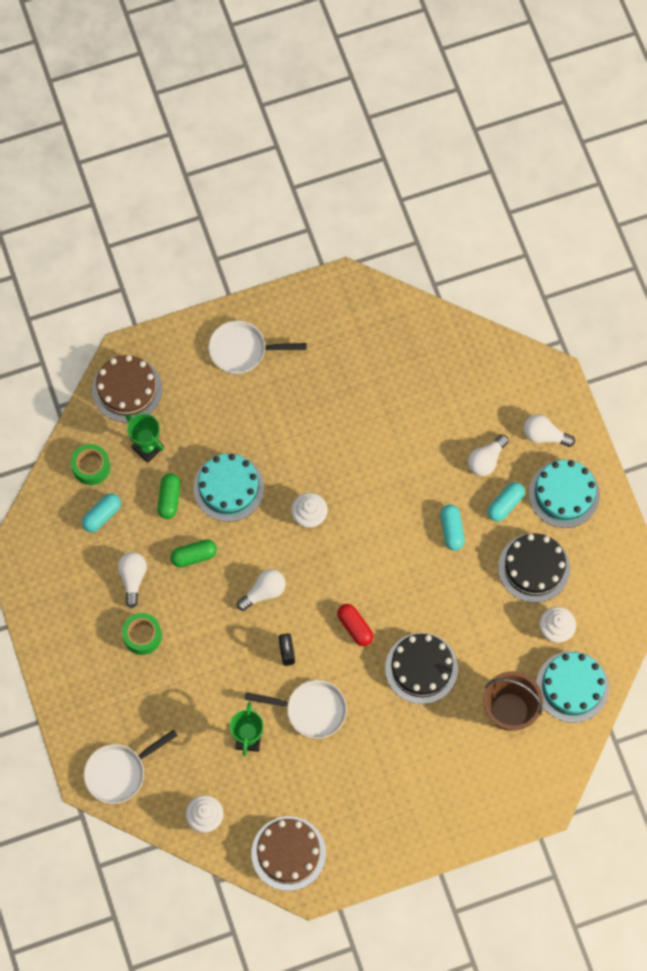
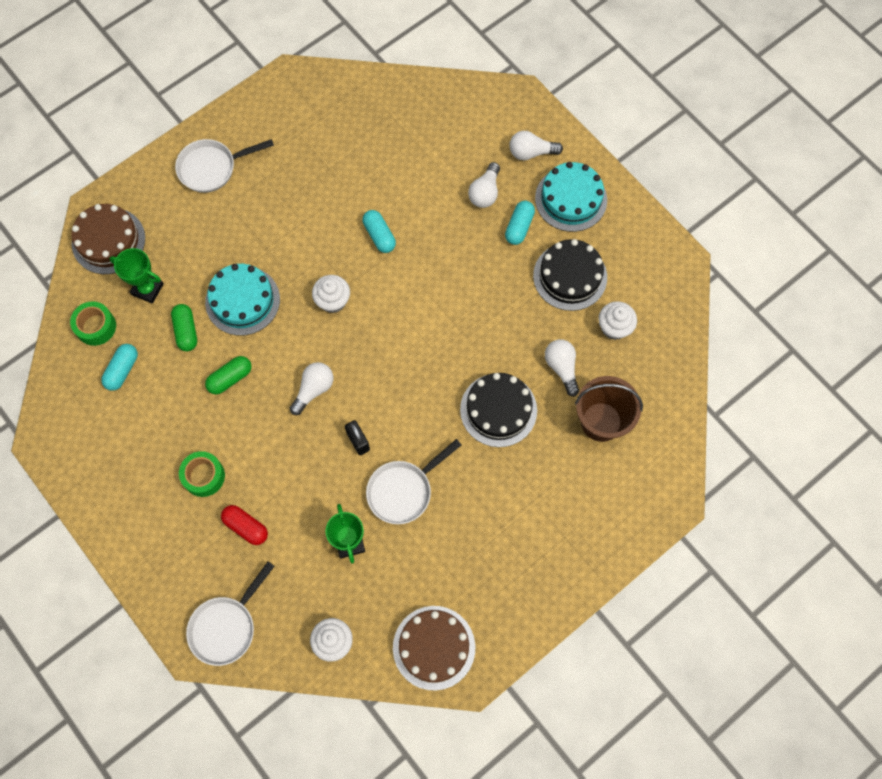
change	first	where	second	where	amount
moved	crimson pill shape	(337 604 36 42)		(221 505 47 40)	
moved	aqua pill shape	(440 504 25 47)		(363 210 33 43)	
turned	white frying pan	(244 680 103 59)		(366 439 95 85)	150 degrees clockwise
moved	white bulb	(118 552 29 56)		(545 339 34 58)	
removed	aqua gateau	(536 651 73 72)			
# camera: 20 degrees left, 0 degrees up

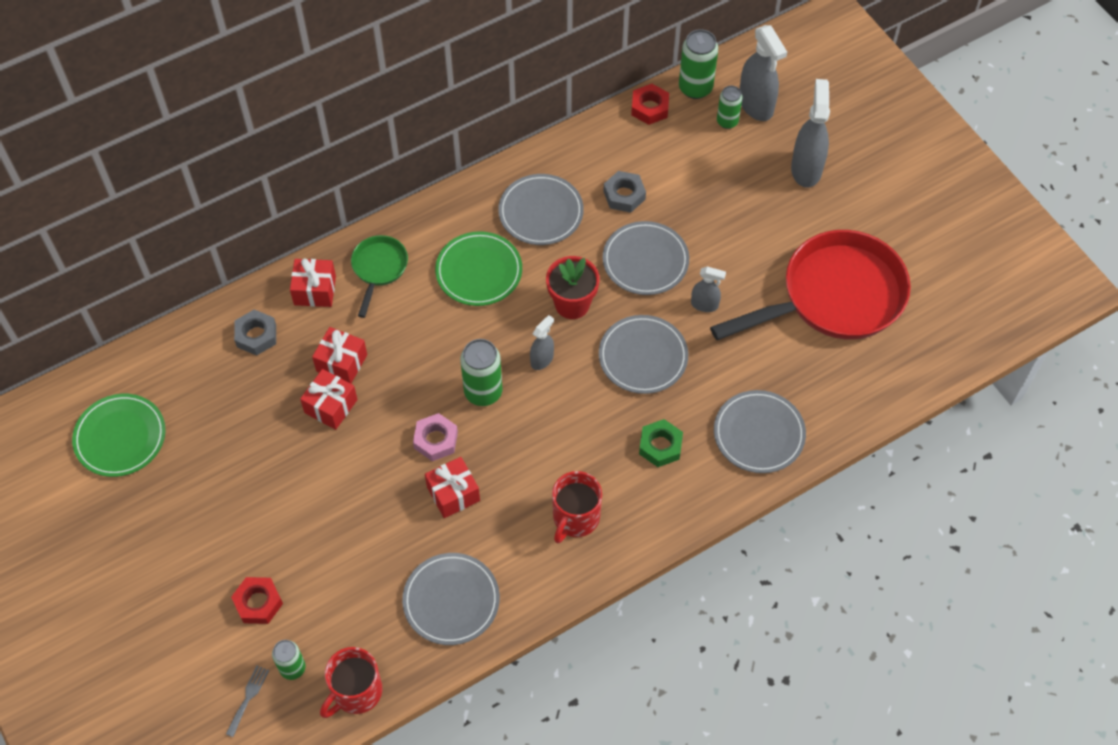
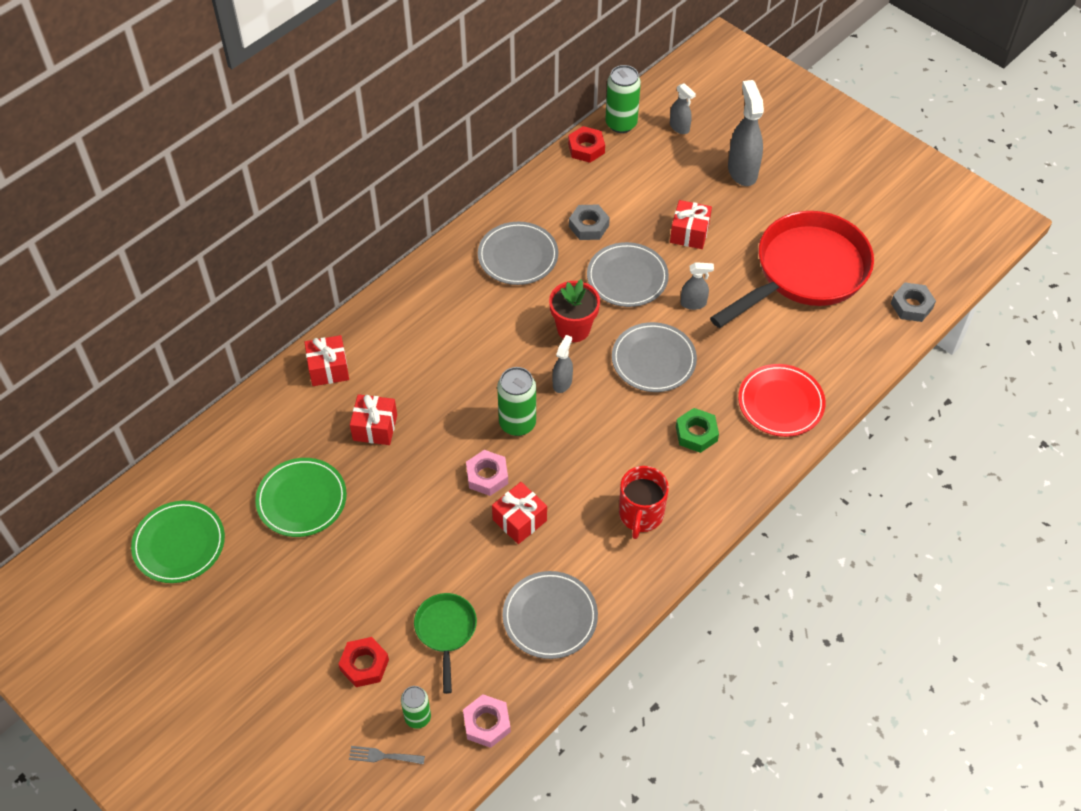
change	first	where	second	where	amount
moved	green plate	(435 231 87 75)		(255 458 92 79)	
turned	ash-grey fork	(226 666 43 71)		(349 746 76 18)	90 degrees counterclockwise
moved	green frying pan	(351 235 57 83)		(414 593 63 101)	
replaced	crimson coffee mug	(320 647 62 71)	rosy nut	(463 694 48 54)	
resized	ash-grey sprayer	(740 25 47 96)		(670 83 26 51)	x0.55
moved	crimson wrapped gift	(300 369 58 61)		(670 200 42 49)	
recoloured	ash-grey plate	(714 390 92 83)	crimson plate	(738 364 88 73)	
moved	ash-grey nut	(234 309 42 47)		(891 282 45 40)	
removed	green tin	(717 86 26 43)			
# camera: 15 degrees left, 5 degrees down

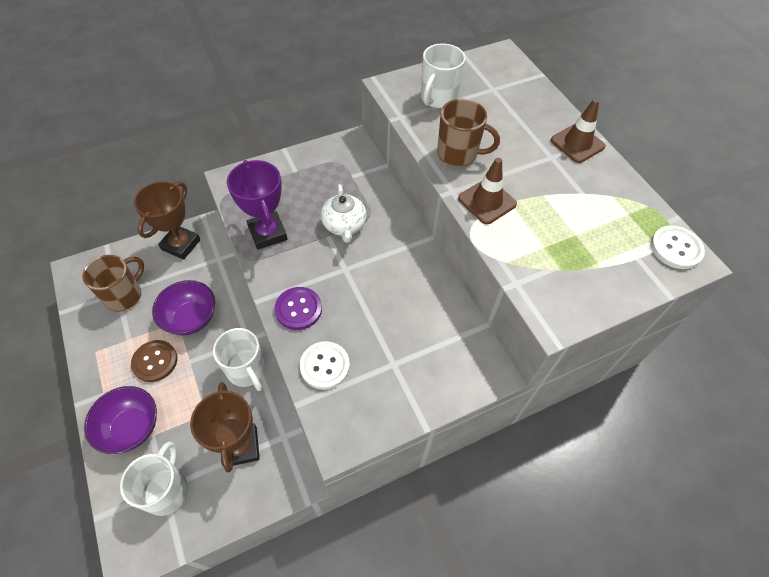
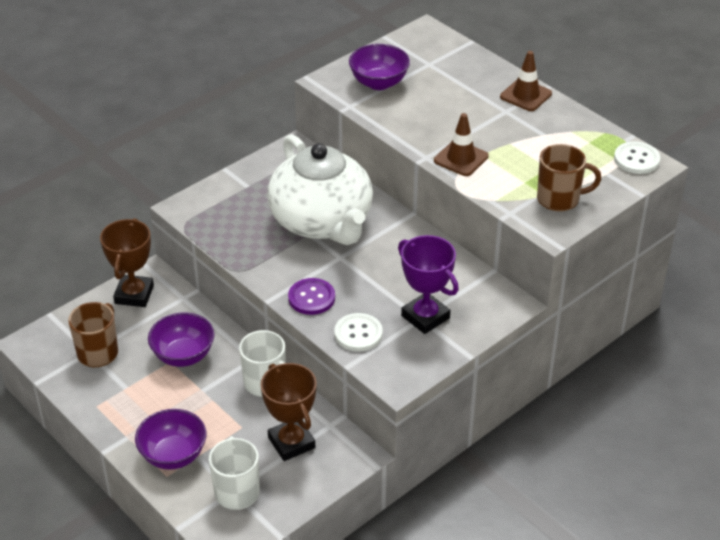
change	first	where	second	where	amount
resized	white china teapot	(321 184 46 59)		(267 134 106 111)	x2.21
replaced	white coffee mug	(421 44 45 64)	violet deep dish	(349 44 61 46)	
moved	violet award cup	(227 160 60 90)		(398 235 61 99)	
moved	russet coffee mug	(437 99 63 68)		(537 144 64 68)	
removed	russet sewing button	(131 340 46 42)			
# camera: 15 degrees left, 15 degrees down

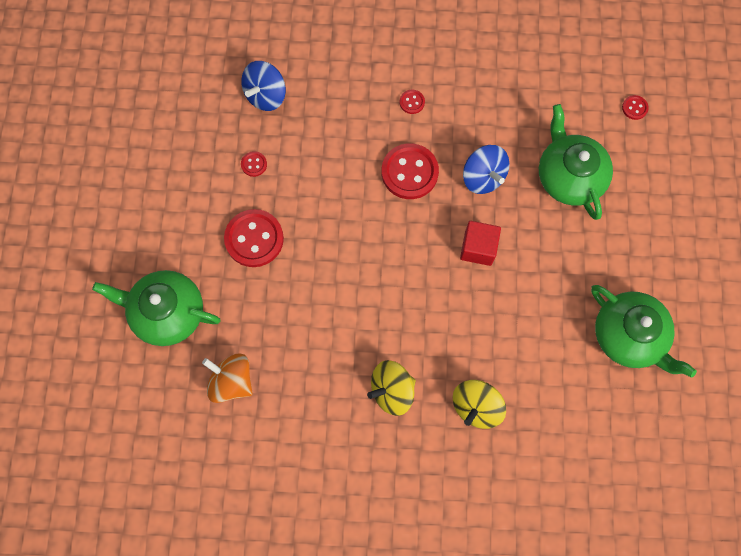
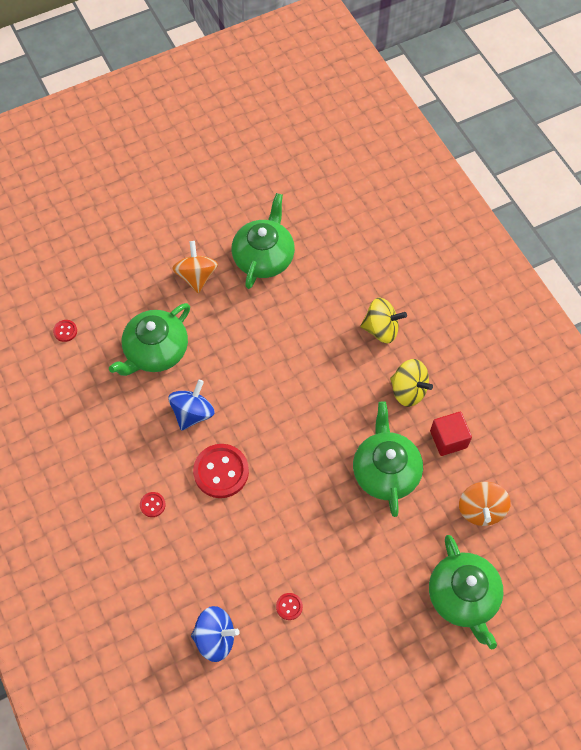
change	first	where	second	where	amount
added			bright orange whirligig	(172 241 46 52)	
added			green china teapot	(353 401 70 116)	
moved	crimson cube	(460 221 41 45)		(430 411 42 45)	
removed	crimson sewing button	(224 209 60 58)			
# camera: 120 degrees left, 10 degrees down

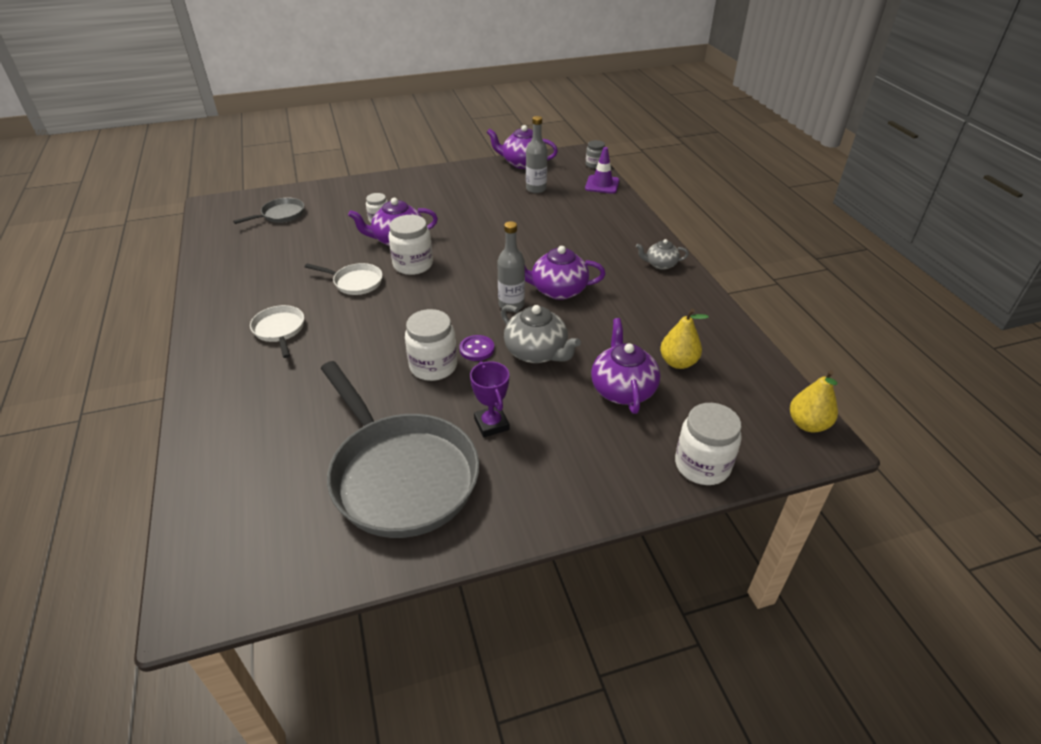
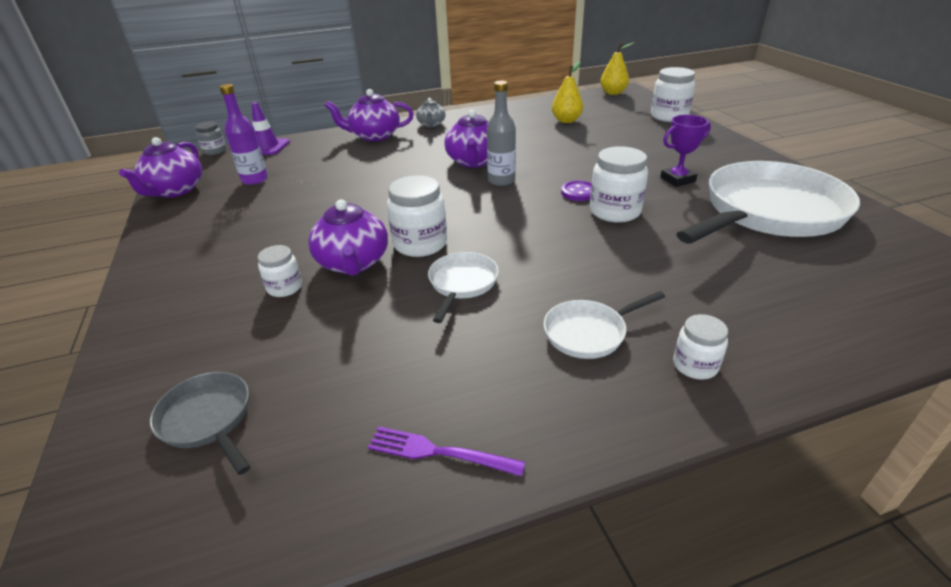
change	first	where	second	where	amount
recoloured	ash-grey drink bottle	(526 116 22 77)	violet drink bottle	(219 84 49 101)	
moved	violet china teapot	(591 318 69 96)		(325 89 89 52)	
added			violet fork	(368 427 157 49)	
added			white preserve jar	(673 314 55 66)	
recoloured	ash-grey frying pan	(321 361 158 177)	white frying pan	(676 161 184 83)	
removed	ash-grey china teapot	(501 305 80 58)			
# camera: 90 degrees left, 5 degrees down

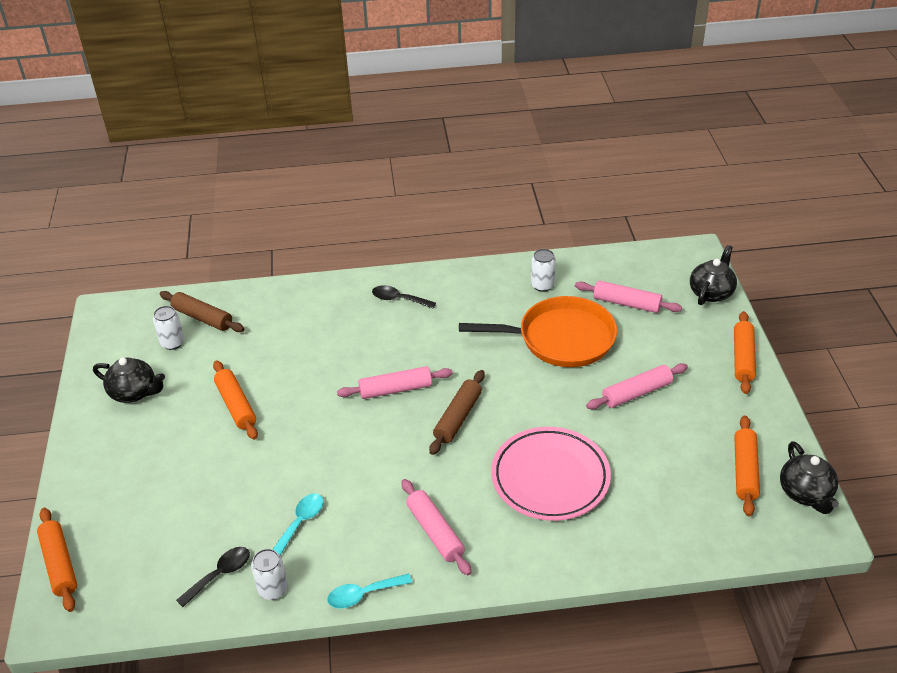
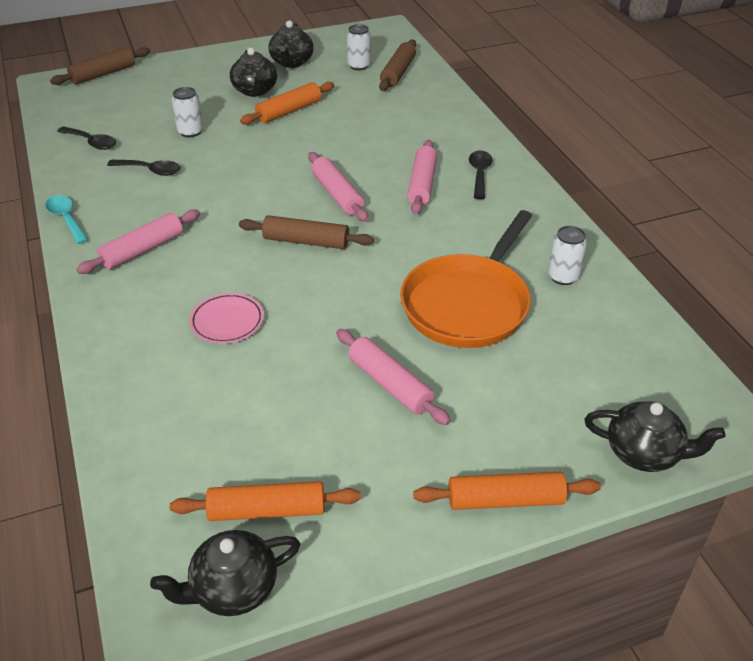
change	first	where	second	where	amount
recoloured	bright orange rolling pin	(37 508 40 104)	russet rolling pin	(50 47 100 38)	
recoloured	aqua tablespoon	(273 493 51 62)	ebony tablespoon	(107 160 74 16)	
moved	white tin	(251 549 37 51)		(172 87 31 50)	
resized	rosy plate	(491 427 120 94)		(189 293 75 51)	x0.52
added			ebony china teapot	(230 48 47 49)	
turned	bright orange frying pan	(459 296 158 71)		(400 210 132 138)	45 degrees clockwise
moved	rosy rolling pin	(575 280 107 33)		(407 140 30 75)	
# camera: 75 degrees right, 0 degrees up

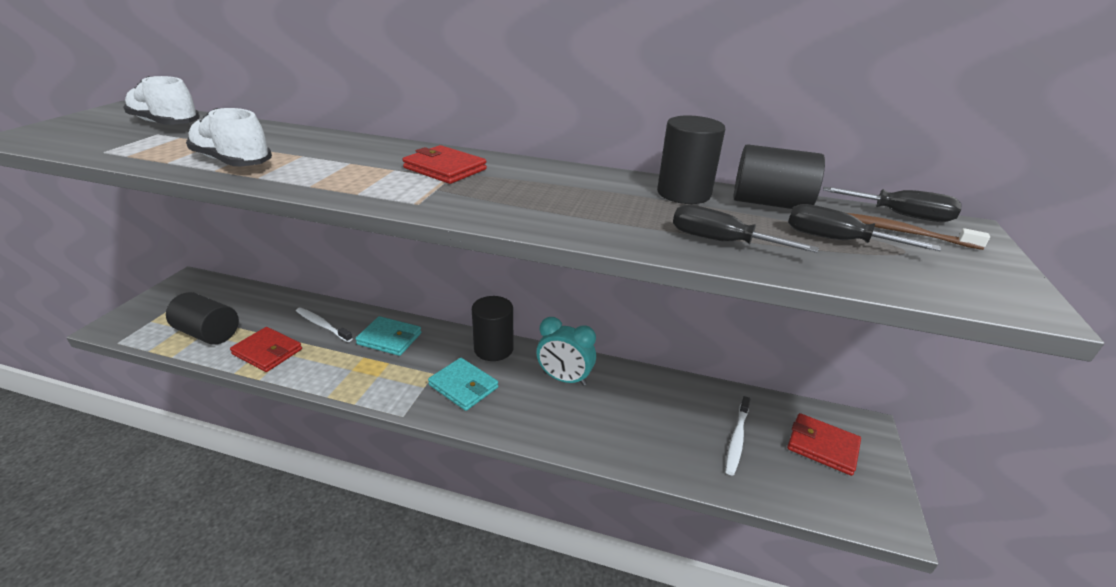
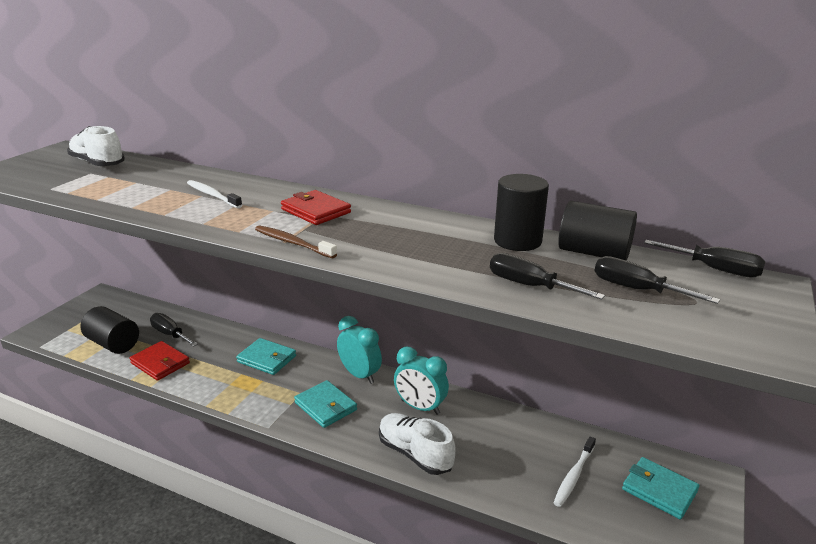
change	first	where	second	where	amount
added			ebony screwdriver	(150 313 48 33)	
moved	white dental brush	(296 307 57 35)		(187 180 55 28)	
moved	russet dental brush	(848 213 142 37)		(255 226 82 32)	
replaced	ebony cylinder shape	(472 296 42 65)	aqua clock	(337 316 45 68)	
moved	white lace-up shoe	(186 108 86 58)		(379 413 76 62)	
recoloured	crimson card wallet	(787 413 74 63)	aqua card wallet	(622 457 77 62)	
# camera: 10 degrees right, 5 degrees down

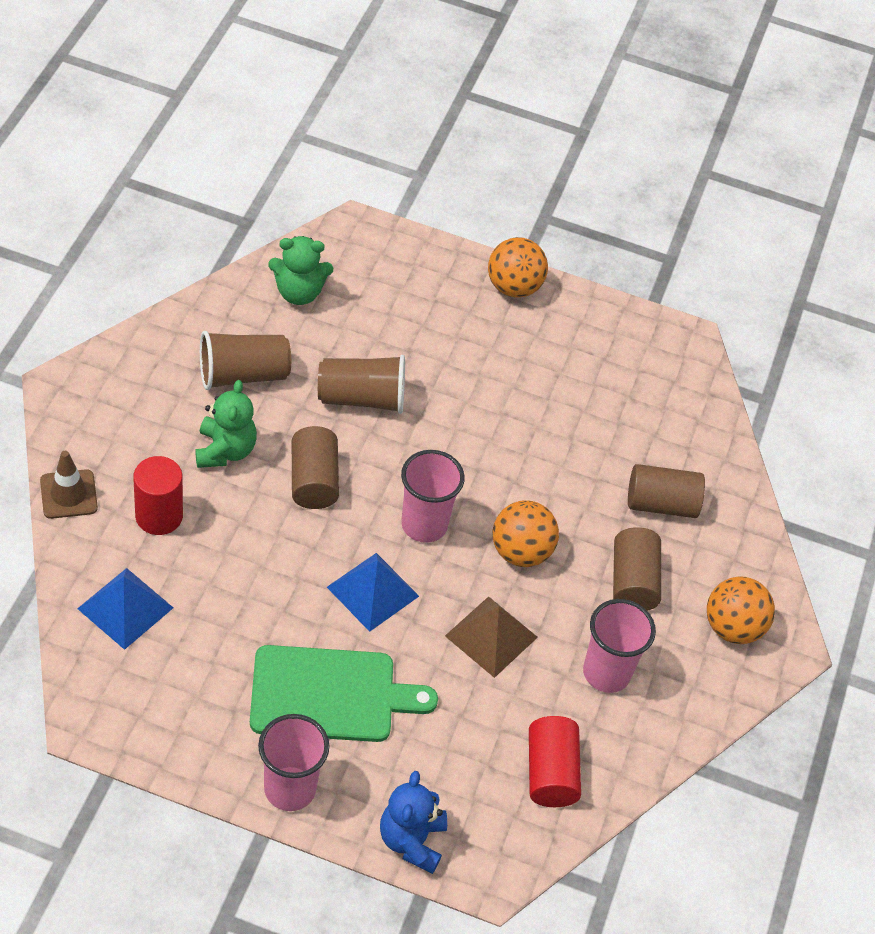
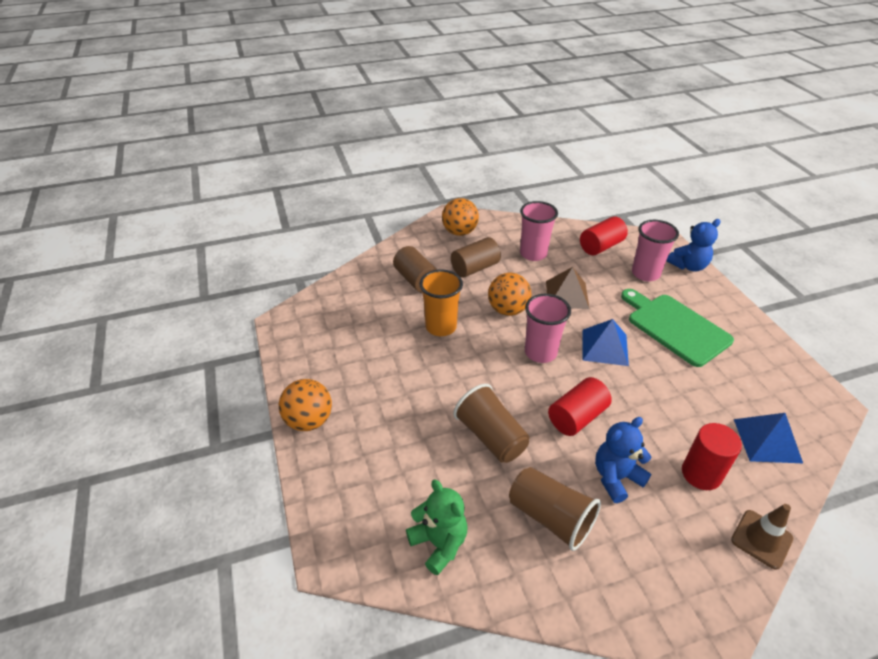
change	first	where	second	where	amount
added			bright orange beaker	(420 269 43 67)	
recoloured	russet cylinder shape	(292 426 47 83)	crimson cylinder shape	(548 377 64 59)	
recoloured	green stuffed bear	(195 380 62 88)	cobalt stuffed bear	(595 417 56 86)	
moved	rosy beaker	(258 714 71 97)		(632 220 47 61)	
# camera: 120 degrees left, 10 degrees down

